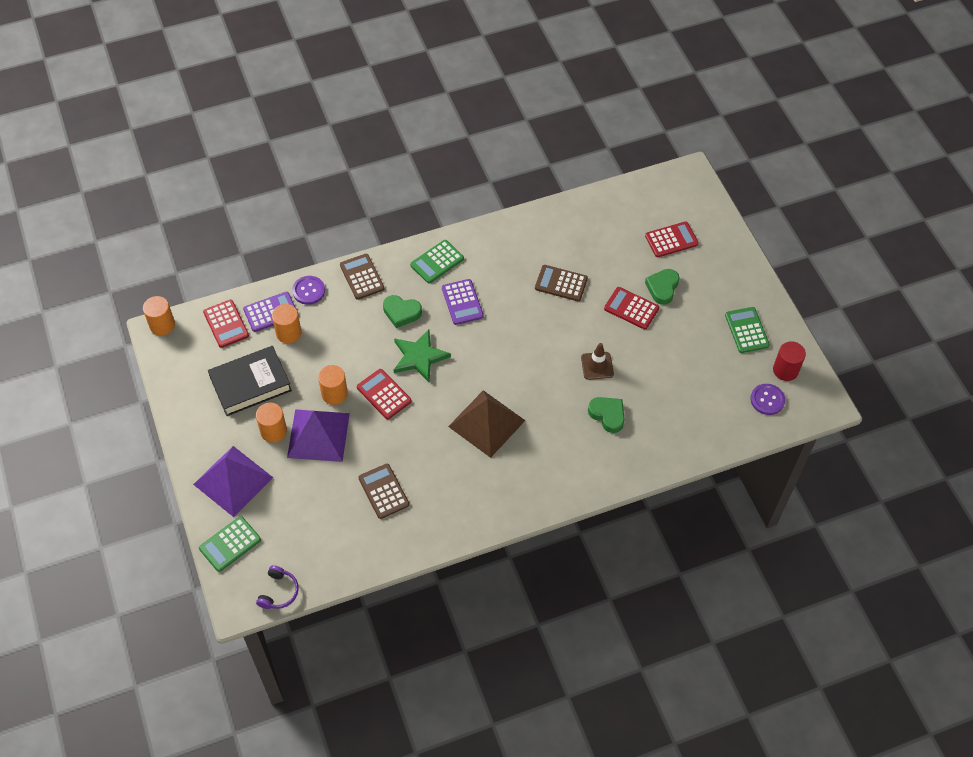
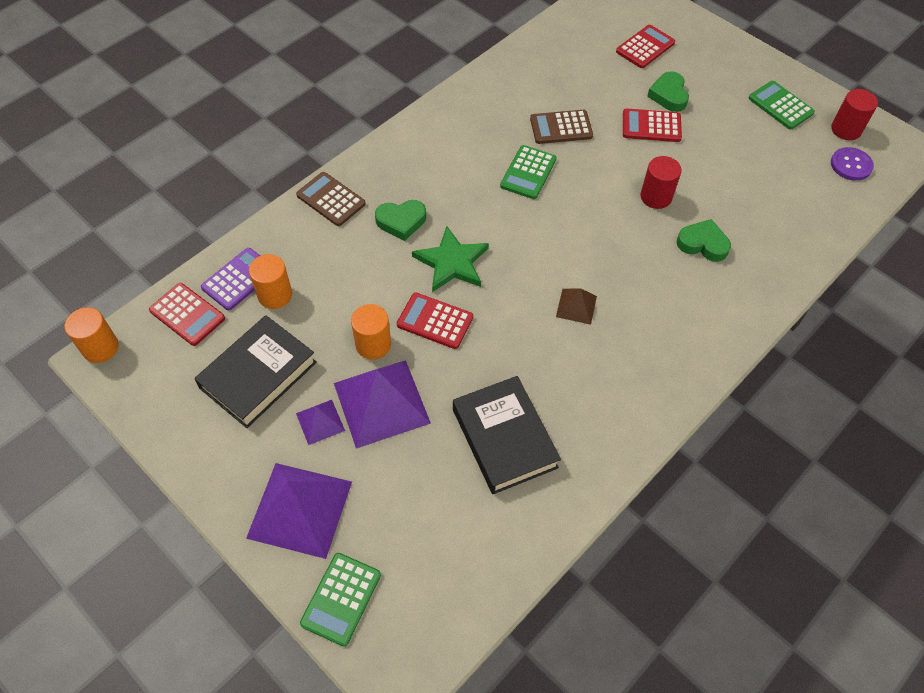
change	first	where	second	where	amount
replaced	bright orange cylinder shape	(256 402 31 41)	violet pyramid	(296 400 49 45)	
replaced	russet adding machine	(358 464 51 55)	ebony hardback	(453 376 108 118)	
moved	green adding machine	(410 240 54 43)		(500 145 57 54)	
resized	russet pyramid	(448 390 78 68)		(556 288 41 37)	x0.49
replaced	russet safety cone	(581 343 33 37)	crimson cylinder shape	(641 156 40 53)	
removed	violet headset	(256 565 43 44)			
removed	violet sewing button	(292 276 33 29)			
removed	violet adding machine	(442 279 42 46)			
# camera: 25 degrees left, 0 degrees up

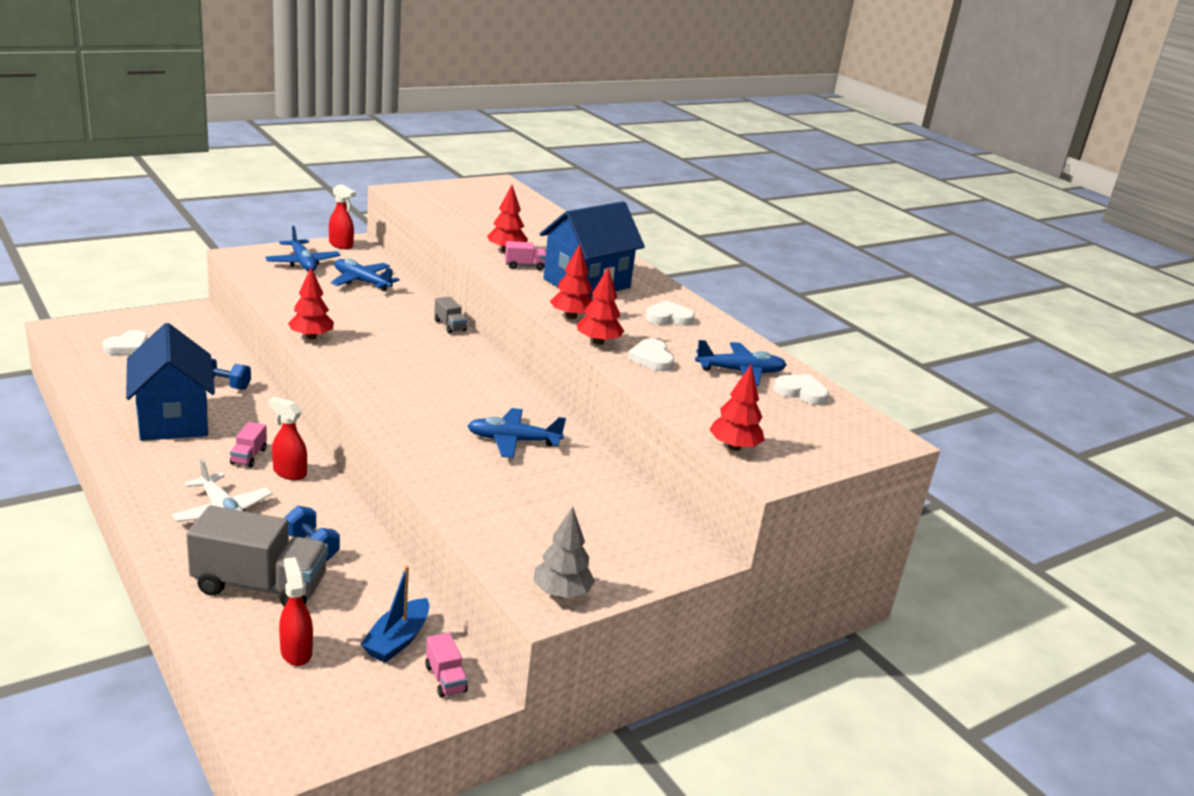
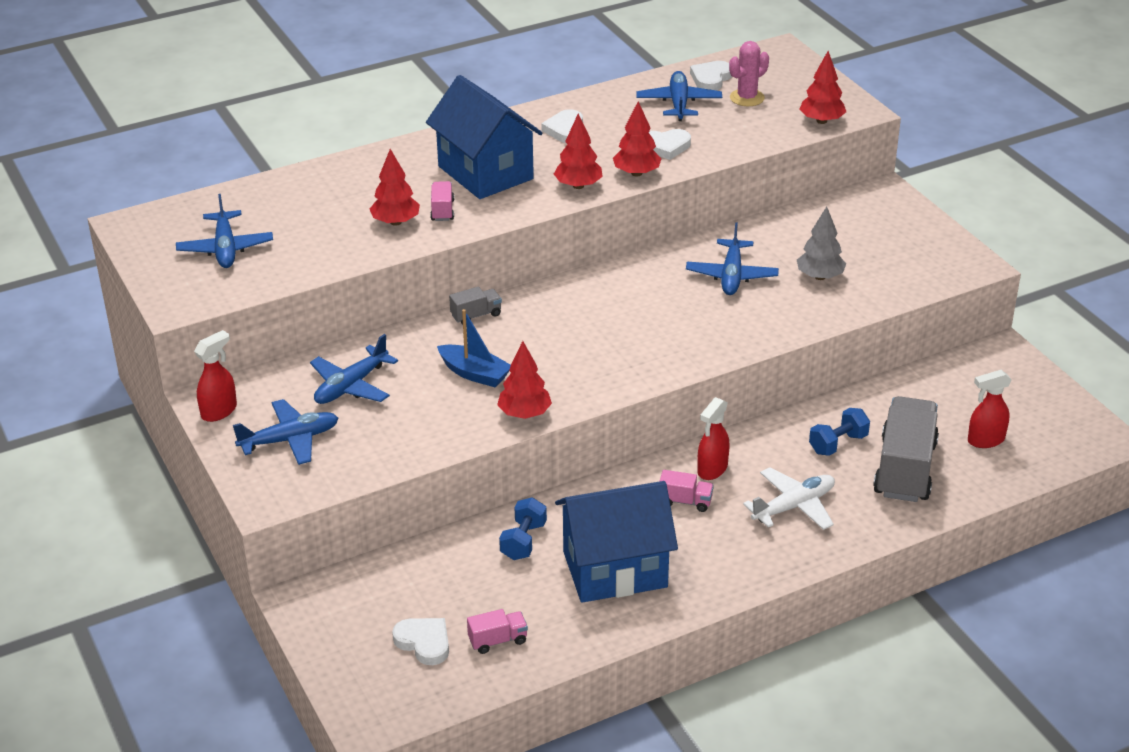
change	first	where	second	where	amount
added			cobalt plane	(176 194 97 74)	
moved	cobalt sailboat	(360 565 69 98)		(437 309 74 78)	
moved	rosy lorry	(425 632 43 66)		(467 609 61 45)	
added			rosy cactus	(729 41 40 65)	
moved	ash-grey fir tree	(533 507 62 91)		(797 206 49 74)	
# camera: 80 degrees left, 10 degrees up

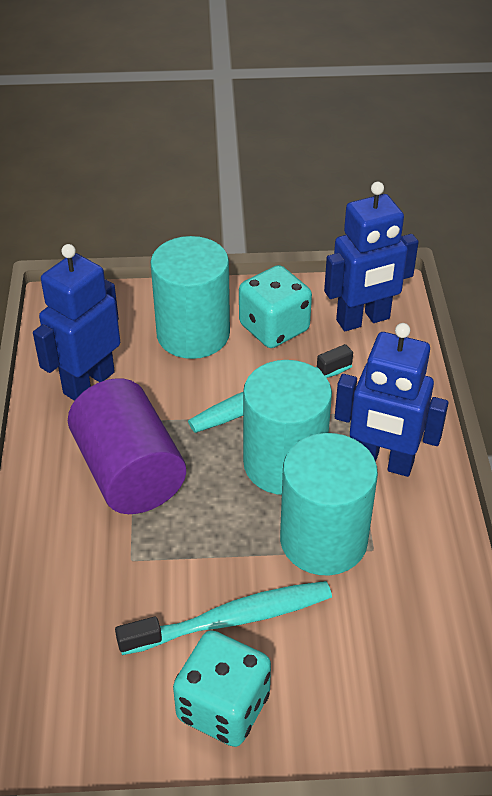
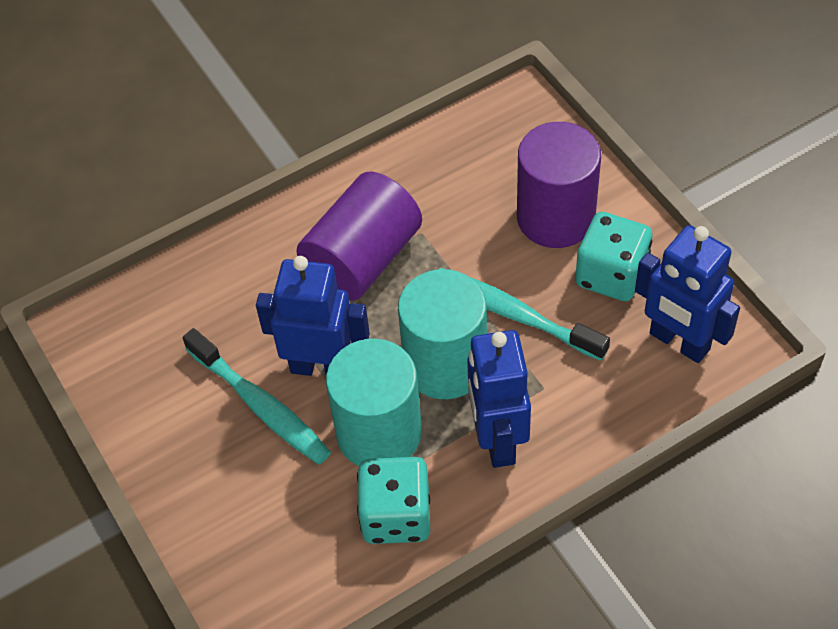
change	first	where	second	where	amount
moved	cobalt robot	(33 244 87 157)		(256 256 114 120)	
moved	aqua die	(173 630 98 117)		(357 457 73 87)	
recoloured	aqua cylinder shape	(150 236 80 123)	violet cylinder shape	(517 122 84 126)	
# camera: 65 degrees right, 10 degrees up

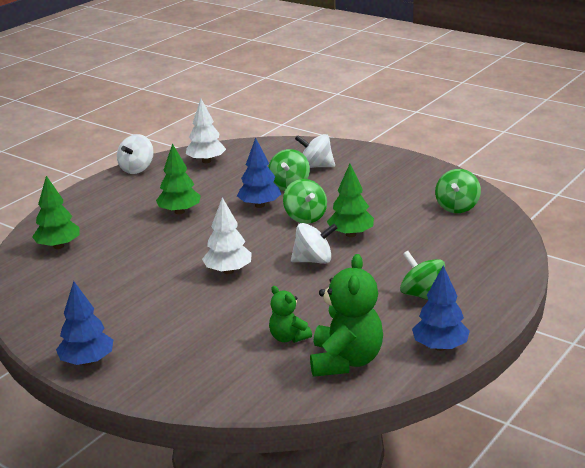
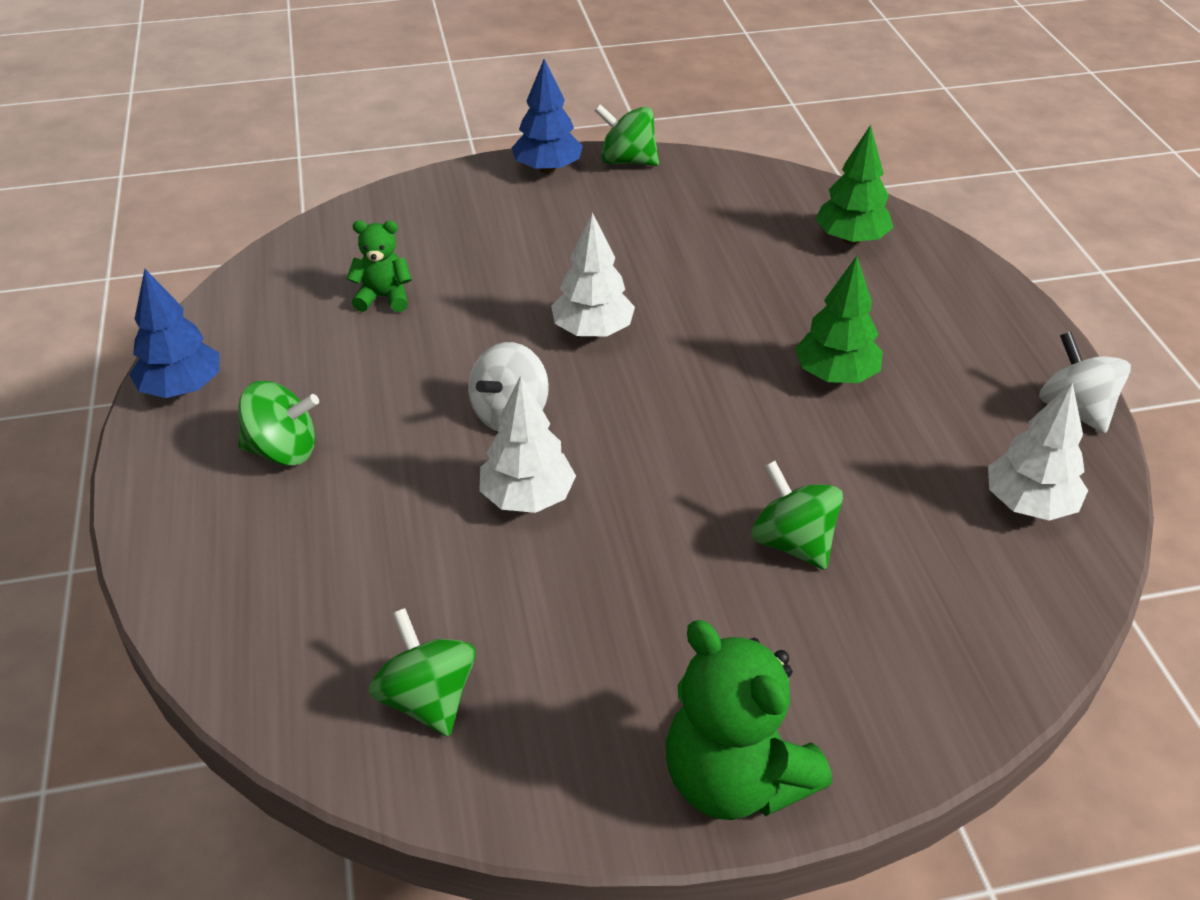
change	first	where	second	where	amount
recoloured	green fir tree	(327 164 47 73)	white fir tree	(479 376 97 137)	
moved	green whirligig	(283 179 44 45)		(594 104 65 62)	
moved	green stuffed bear	(310 254 73 123)		(666 620 166 200)	
removed	cobalt fir tree	(237 137 44 71)			
removed	white whirligig	(295 134 40 34)			
# camera: 130 degrees right, 15 degrees up

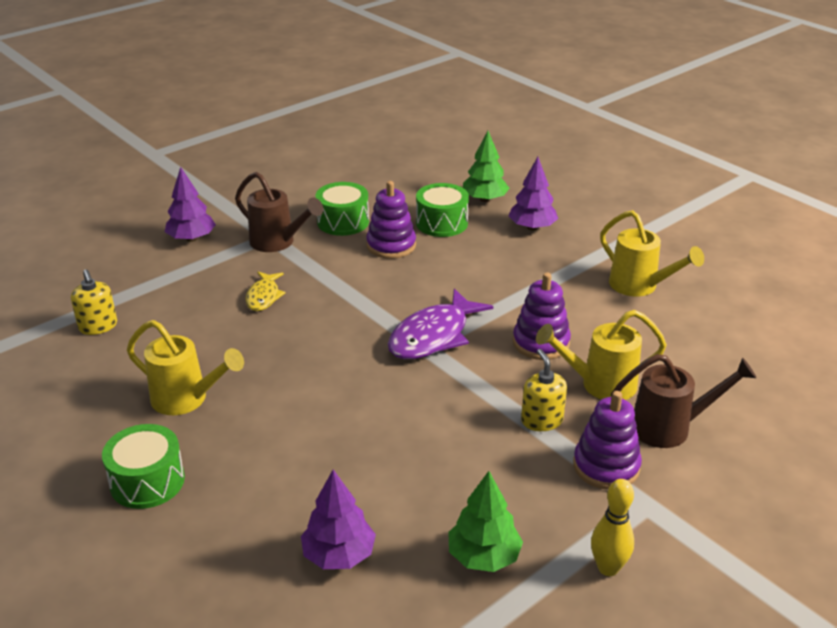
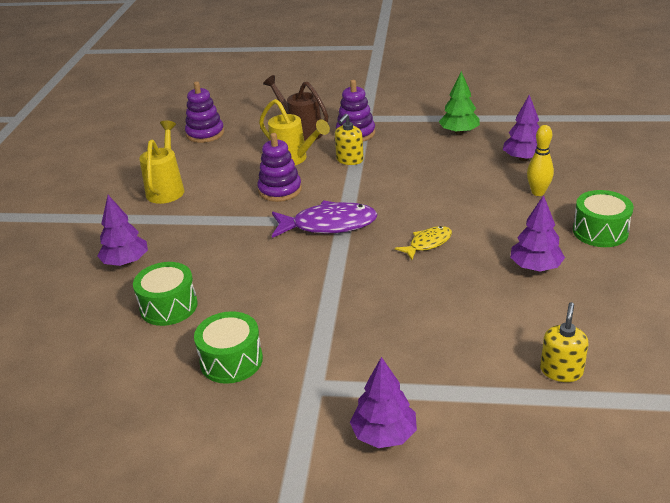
change	first	where	second	where	amount
moved	violet stacking rings	(366 181 50 78)		(185 81 39 62)	
moved	yellow fish	(246 272 39 39)		(395 226 57 34)	
replaced	yellow watering pot	(127 320 117 95)	violet fir tree	(510 195 55 77)	
moved	yellow bowling pin	(591 479 43 97)		(527 125 27 71)	
removed	russet watering pot	(235 172 88 80)			
removed	green fir tree	(463 131 46 71)			
# camera: 130 degrees left, 0 degrees up

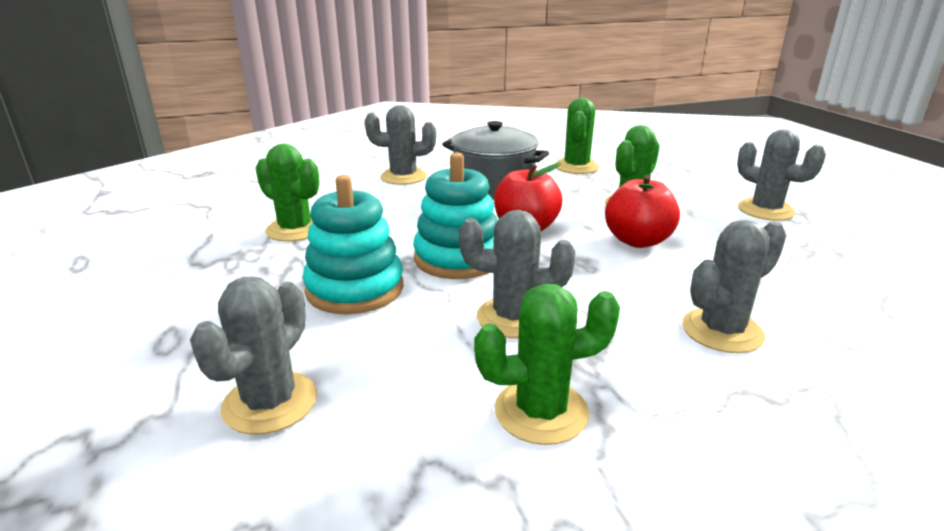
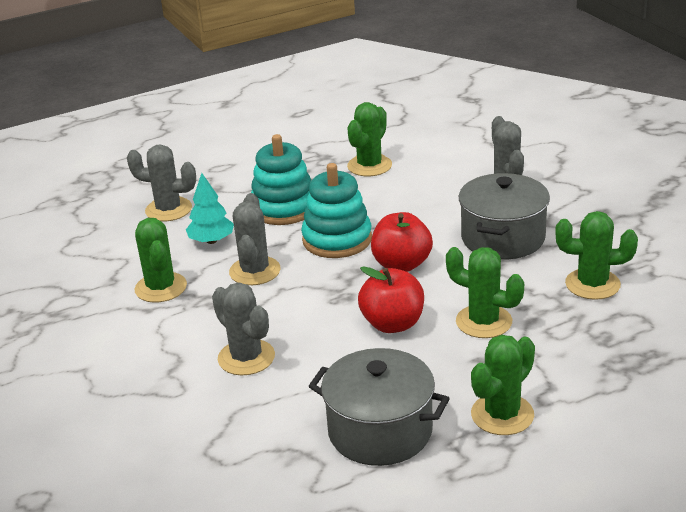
change	first	where	second	where	amount
added			aqua fir tree	(186 173 48 71)	
added			ash-grey cooking pot	(309 348 141 118)	
recoloured	ash-grey cactus	(737 129 89 92)	green cactus	(471 335 64 100)	
# camera: 85 degrees right, 5 degrees up

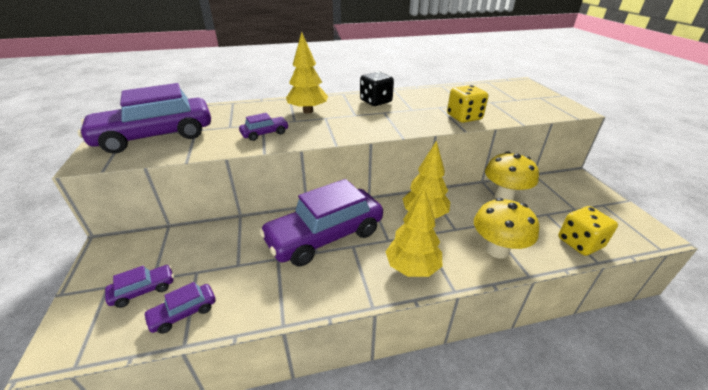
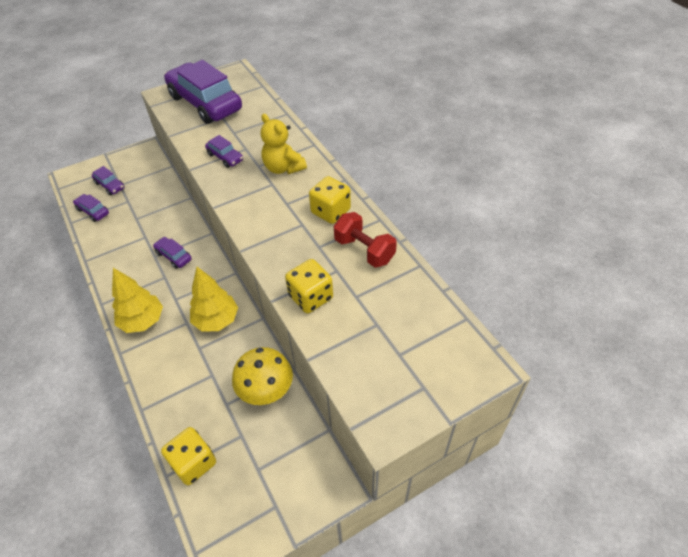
change	first	where	second	where	amount
resized	violet toy car	(259 179 124 88)		(153 237 39 32)	x0.43
replaced	yellow fir tree	(286 32 42 82)	yellow stuffed bear	(261 113 46 61)	
recoloured	ebony die	(360 72 34 34)	yellow die	(309 176 42 48)	
added			crimson free weight	(334 212 63 56)	
removed	yellow toadstool	(474 198 65 61)			
# camera: 75 degrees right, 15 degrees up

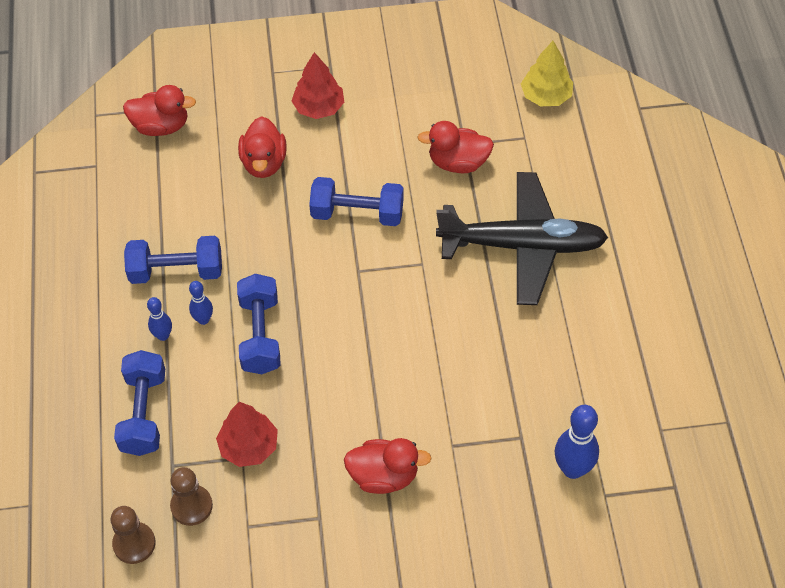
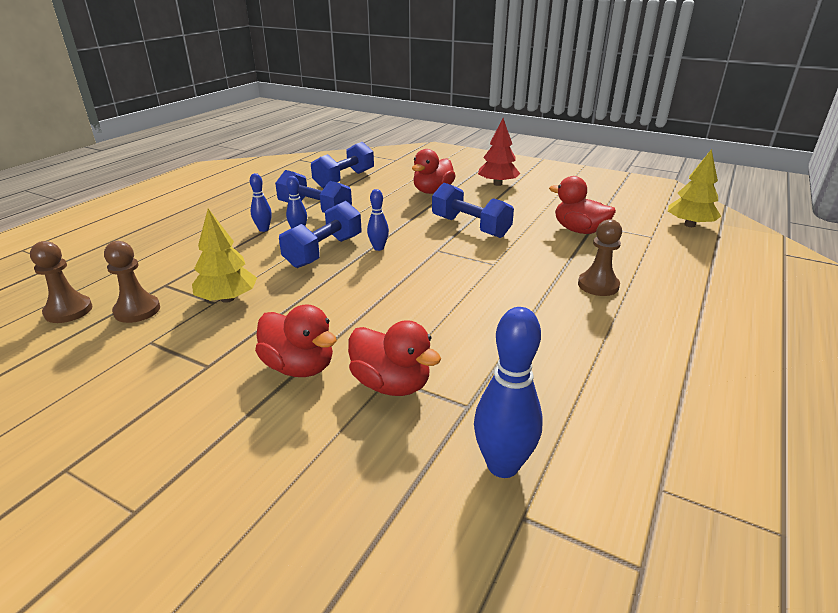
change	first	where	second	where	amount
recoloured	crimson fir tree	(216 402 62 65)	yellow fir tree	(192 209 65 94)	
moved	cobalt free weight	(114 350 51 106)		(311 142 63 46)	
moved	crimson toy duck	(123 85 73 51)		(348 320 93 76)	
added			cobalt bowling pin	(367 189 22 62)	
replaced	ebony plane	(436 172 172 133)	russet game pawn	(578 219 44 77)	
# camera: 35 degrees right, 25 degrees down

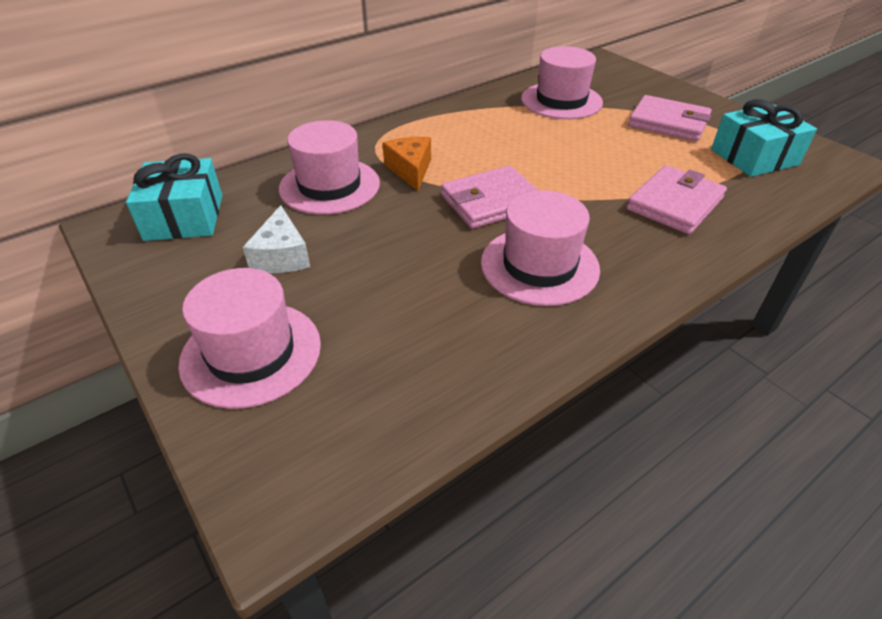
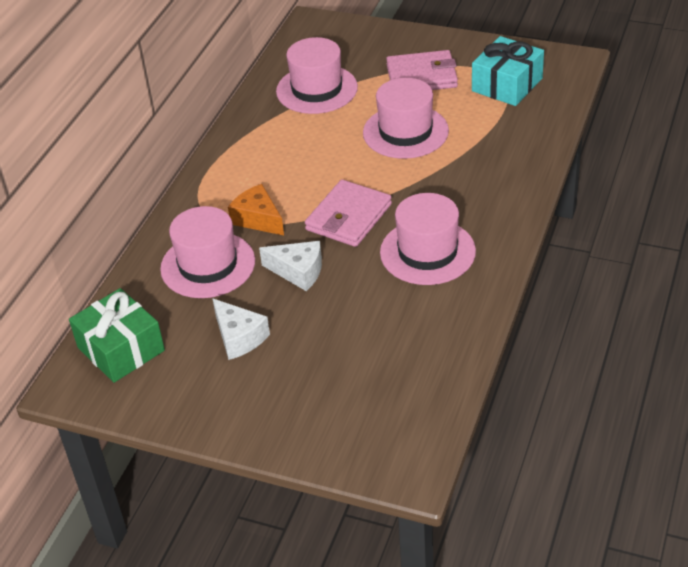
change	first	where	second	where	amount
recoloured	aqua wrapped gift	(126 154 96 87)	green wrapped gift	(69 288 96 95)	
added			white cheese	(259 241 63 50)	
moved	rosy hat	(178 268 143 141)		(363 78 86 81)	
removed	rosy card wallet	(626 165 101 69)			
# camera: 30 degrees left, 0 degrees up

